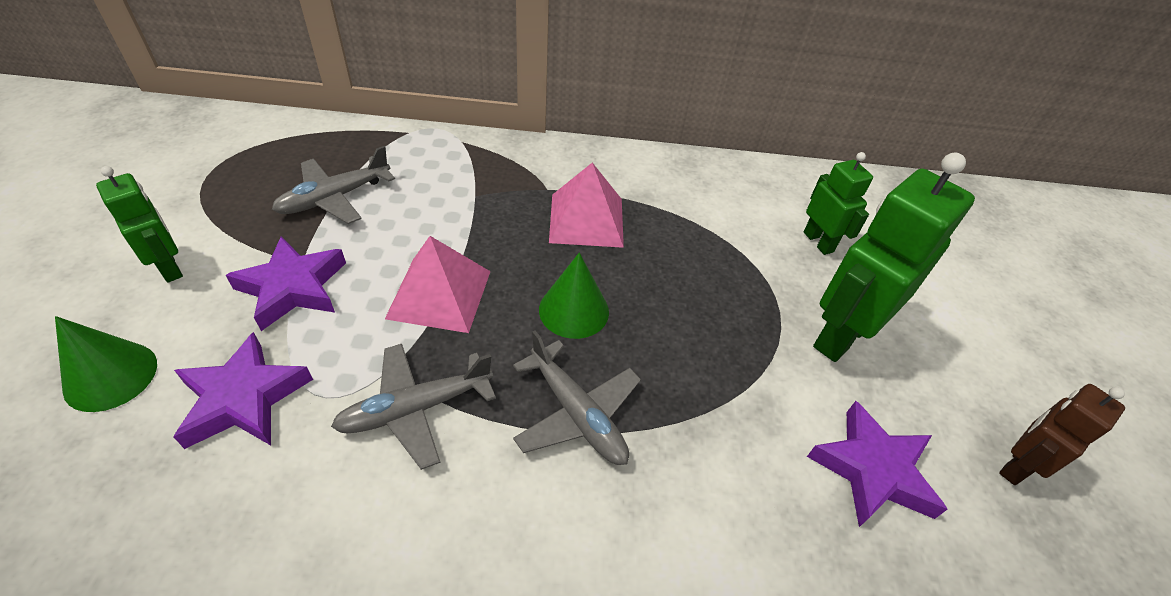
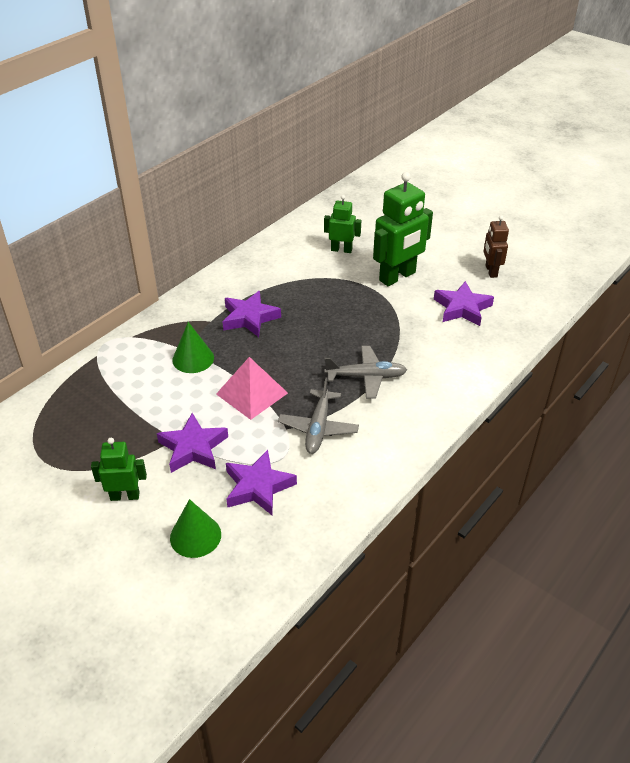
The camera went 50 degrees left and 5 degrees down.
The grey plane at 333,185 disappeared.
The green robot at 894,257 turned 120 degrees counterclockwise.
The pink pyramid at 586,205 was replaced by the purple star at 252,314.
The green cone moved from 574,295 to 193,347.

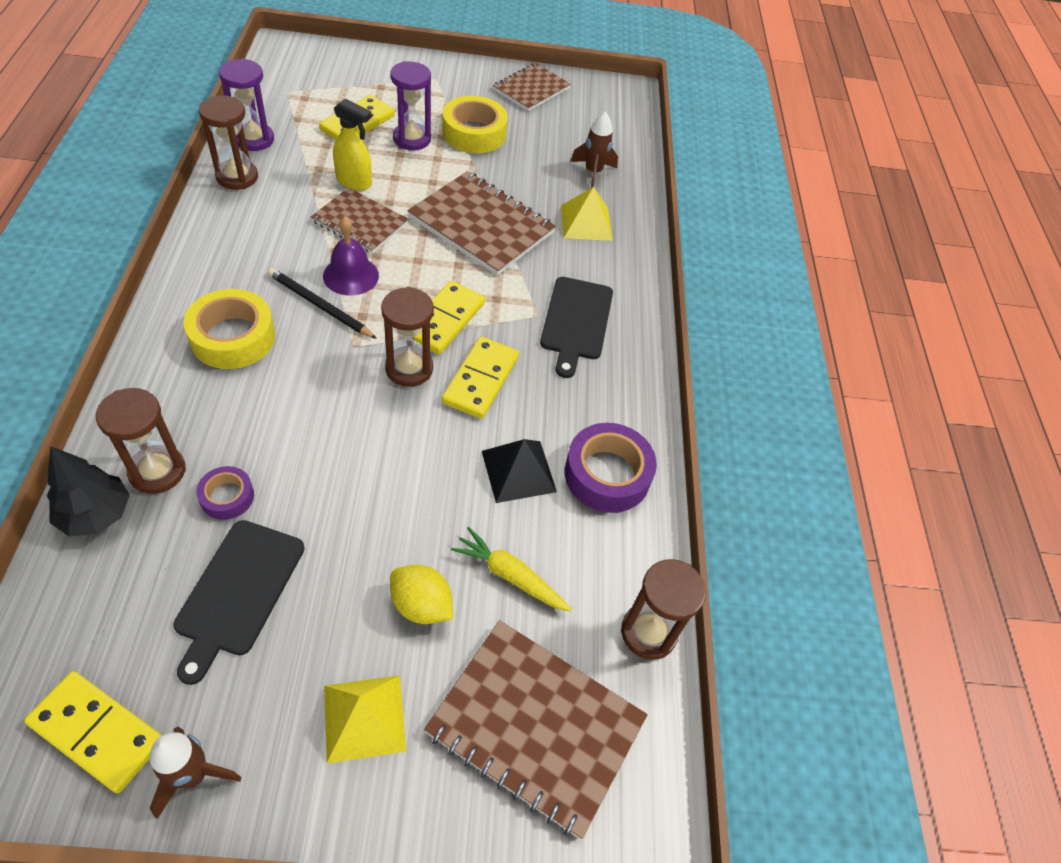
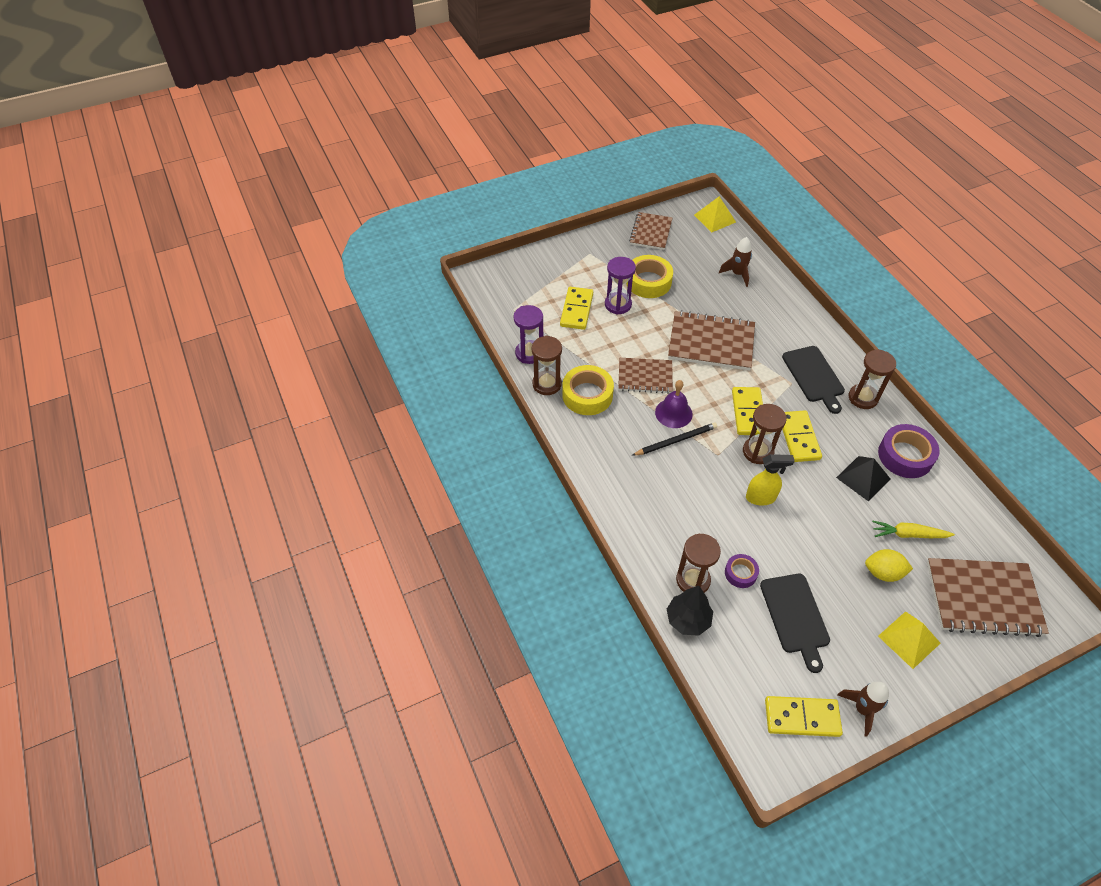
The camera went 20 degrees left and 0 degrees up.
The yellow spray bottle moved from 352,144 to 770,479.
The yellow pyramid moved from 587,214 to 715,214.
The black pencil at 322,303 turned 150 degrees clockwise.
The yellow tape moved from 229,329 to 588,390.
The brown hourglass moved from 663,609 to 872,379.

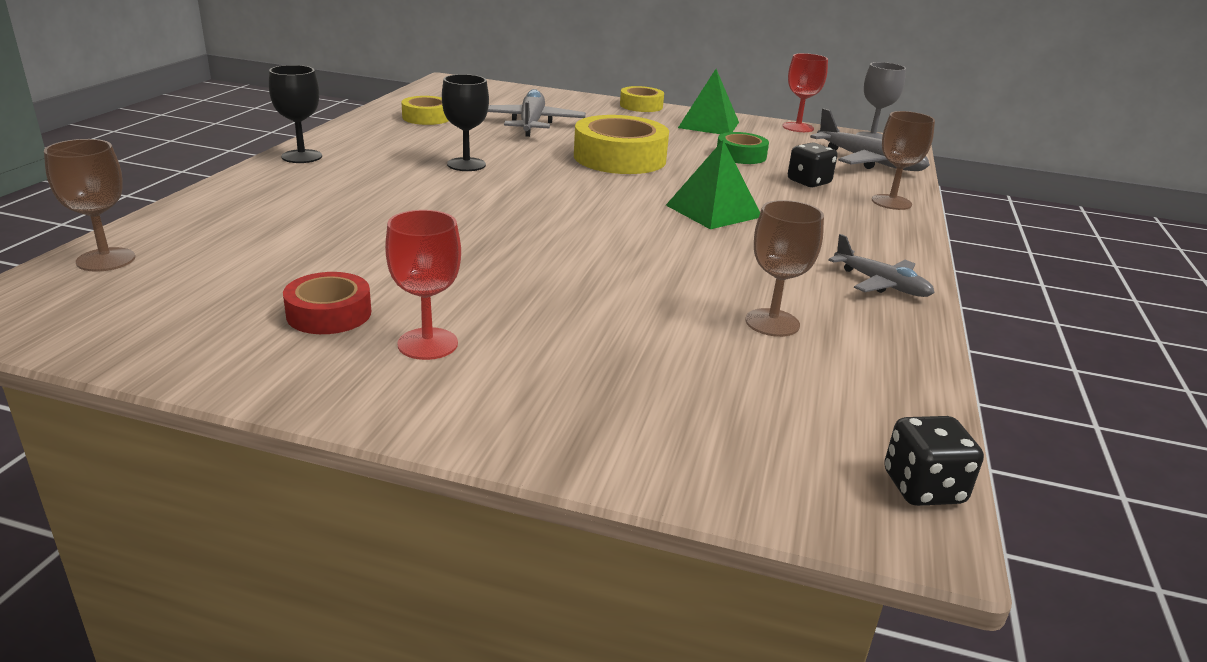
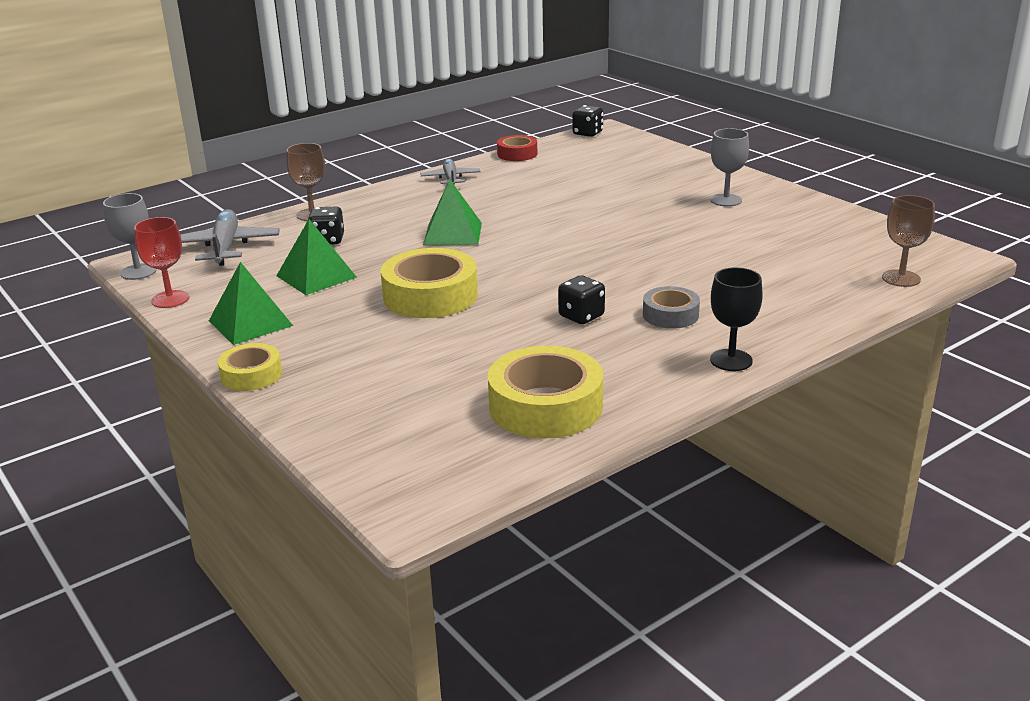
The camera went 140 degrees left and 0 degrees up.
The black goblet at 465,122 was replaced by the black dice at 581,299.
The grey plane at 537,113 disappeared.
The yellow tape at 425,110 changed to 1.78 times the size.
The green tape at 743,148 was replaced by the green pyramid at 316,257.
The brown goblet at 784,268 disappeared.
The red goblet at 423,285 became the grey goblet at 729,167.
The red tape moved from 327,303 to 517,148.
The grey tape at 671,307 appeared.

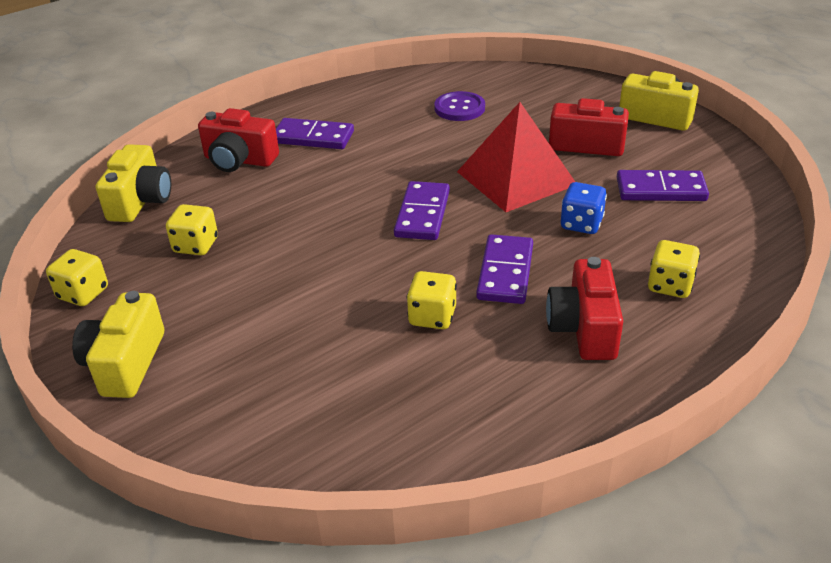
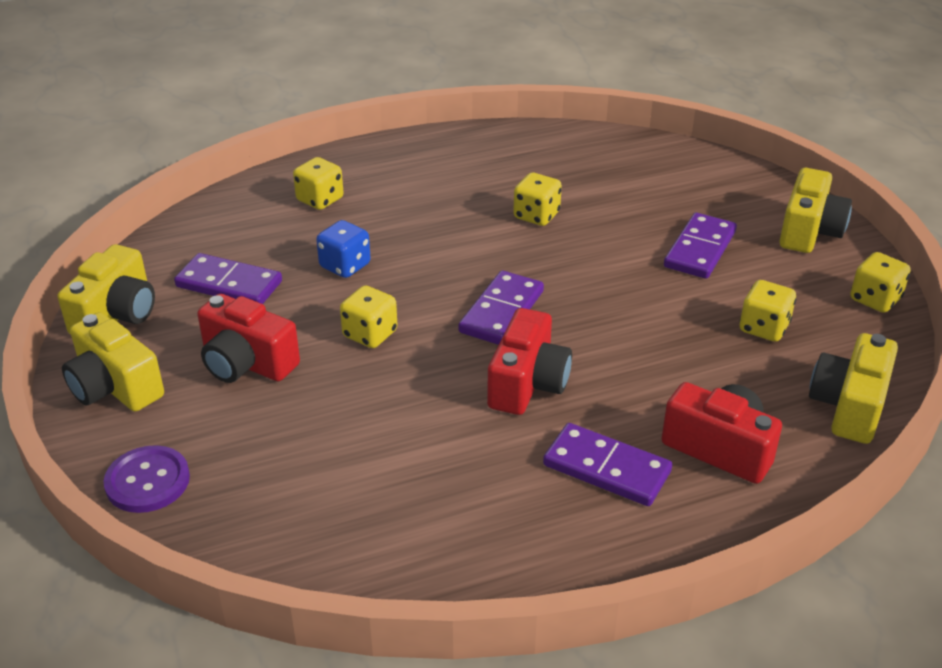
The camera went 165 degrees left and 0 degrees up.
The purple button moved from 459,106 to 147,479.
The red pyramid at 516,157 was replaced by the yellow dice at 368,316.
The purple domino moved from 504,269 to 700,246.
The red camera moved from 584,308 to 529,361.
The yellow camera at 106,289 appeared.

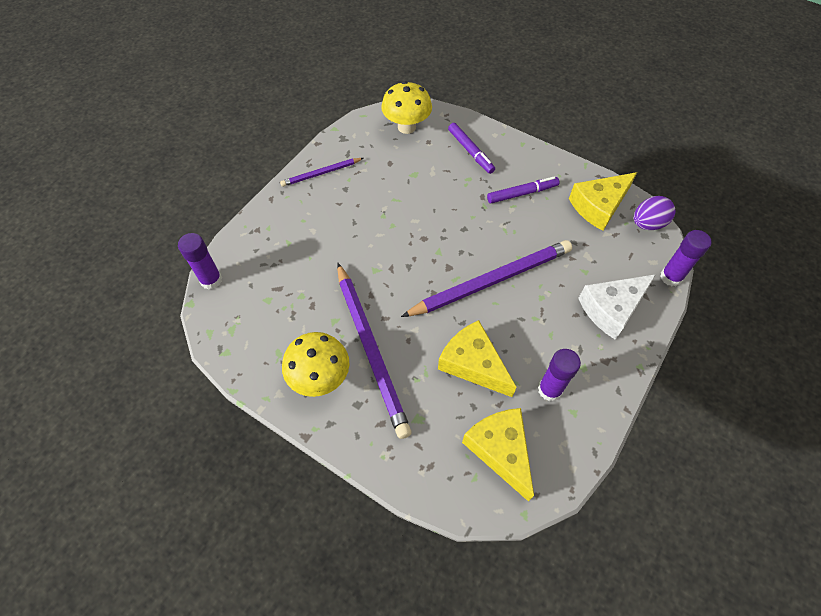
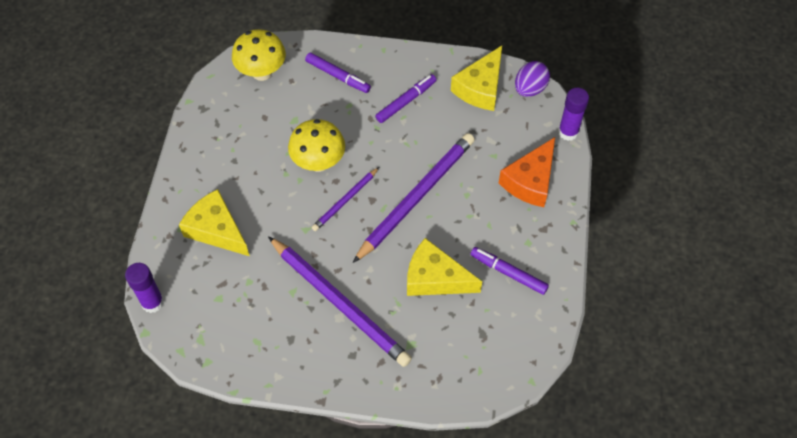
The camera went 25 degrees left and 0 degrees up.
The purple pencil moved from 321,172 to 345,199.
The white cheese at 617,307 became the orange cheese at 527,172.
The yellow mushroom moved from 315,364 to 316,145.
The purple glue stick at 559,375 was replaced by the purple marker at 509,271.
The yellow cheese moved from 498,455 to 214,222.

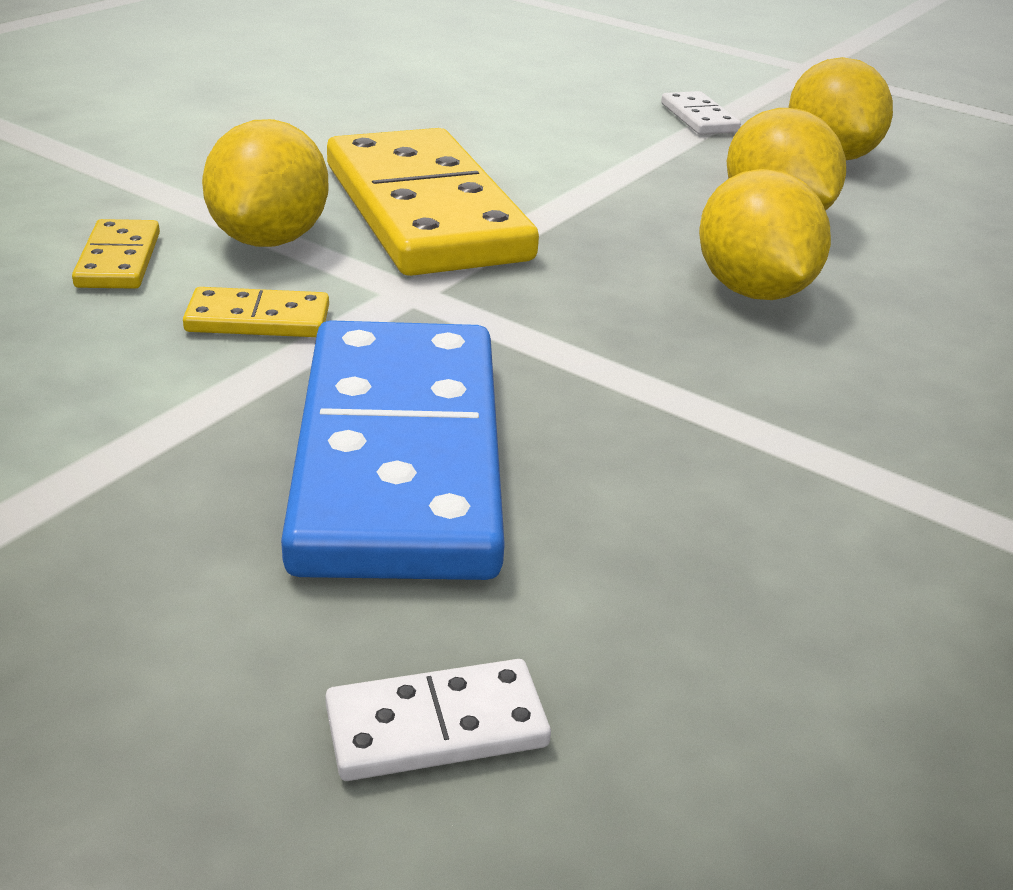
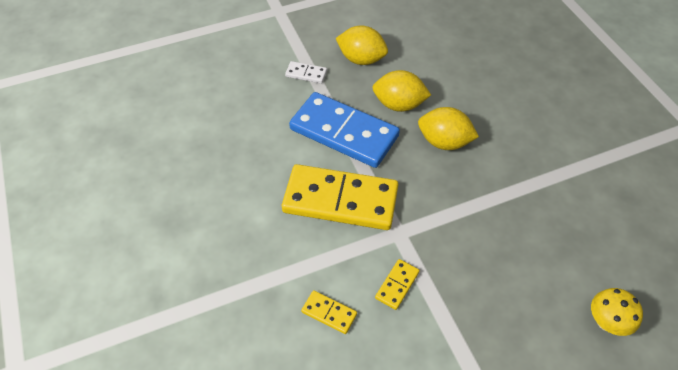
The camera went 55 degrees left and 20 degrees up.
The yellow lemon at 265,183 disappeared.
The blue domino moved from 393,450 to 344,130.
The white domino at 438,720 was replaced by the yellow mushroom at 617,312.

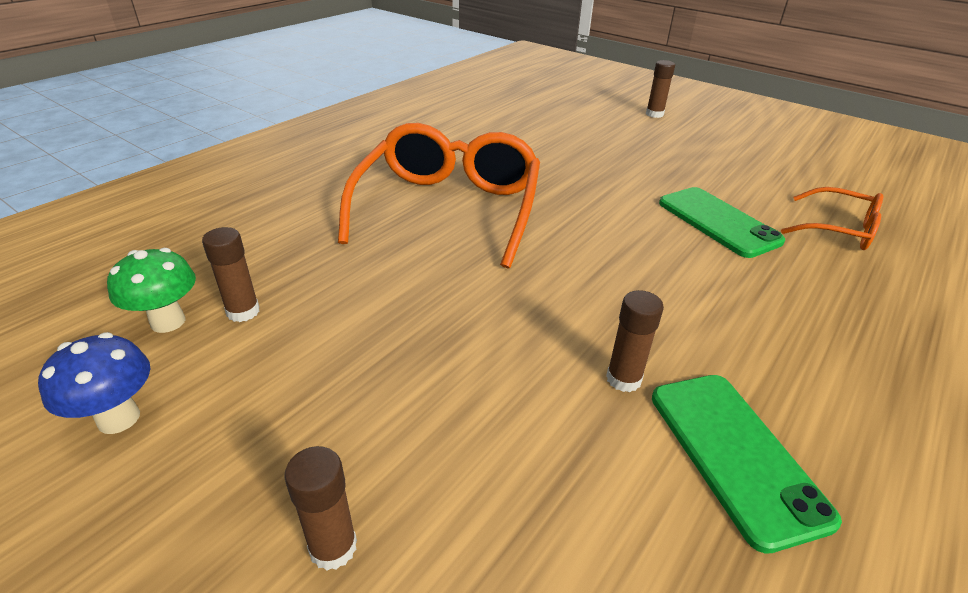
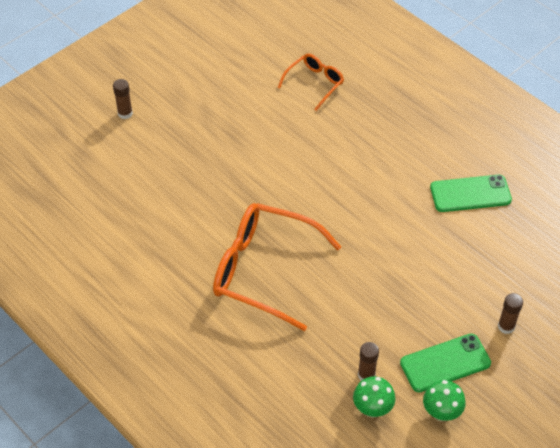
The camera went 80 degrees left and 15 degrees up.
The green phone moved from 722,222 to 445,363.
The brown glue stick at 635,341 disappeared.
The blue mushroom at 94,383 became the green mushroom at 444,401.

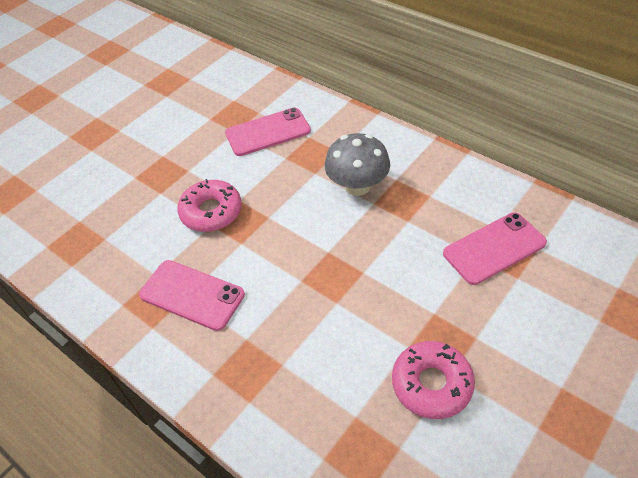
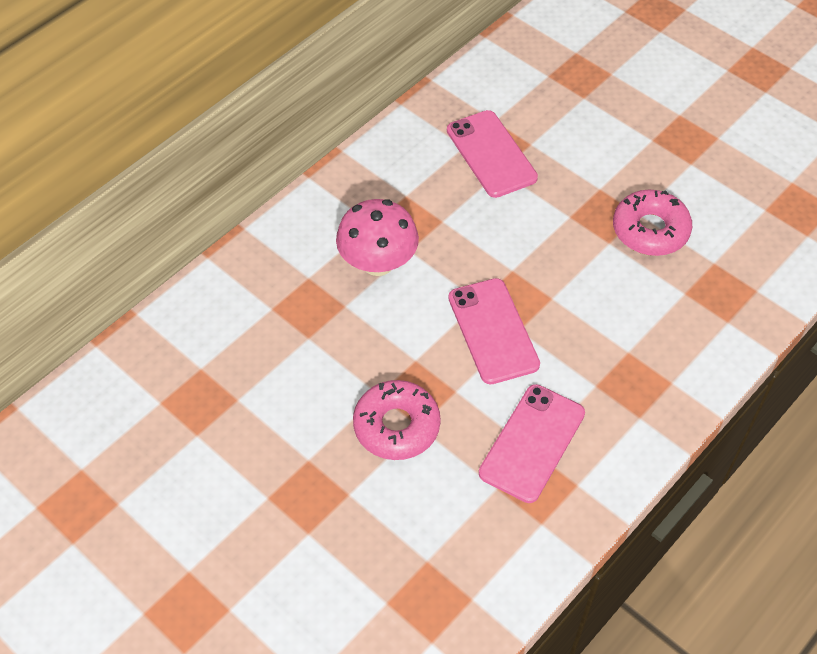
The camera went 90 degrees left and 5 degrees up.
The pink phone moved from 268,132 to 494,331.
The grey mushroom at 357,164 became the pink mushroom at 377,237.

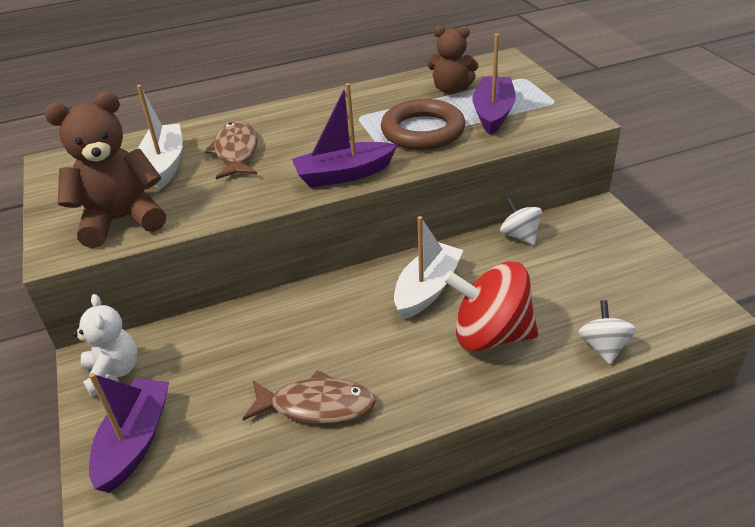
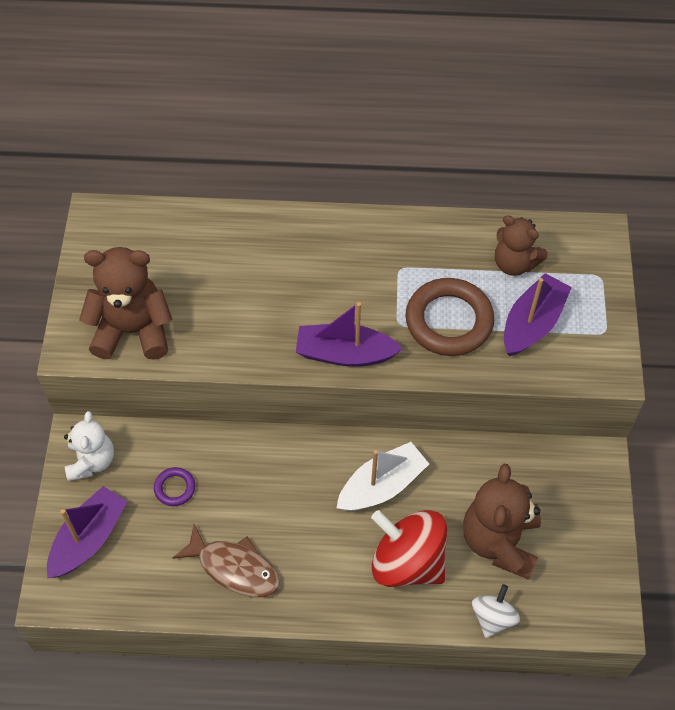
The camera went 20 degrees right and 20 degrees up.
The white boat at 160,137 disappeared.
The brown fish at 231,150 disappeared.
The white spinning top at 521,221 disappeared.
The brown teddy bear at 502,522 appeared.
The purple ring at 174,486 appeared.

